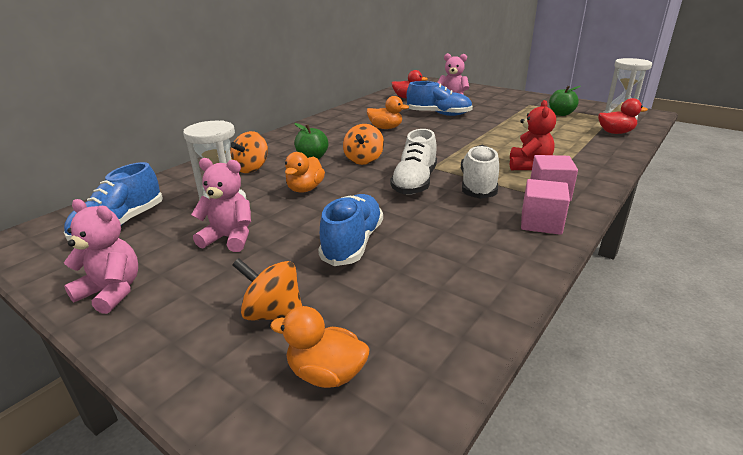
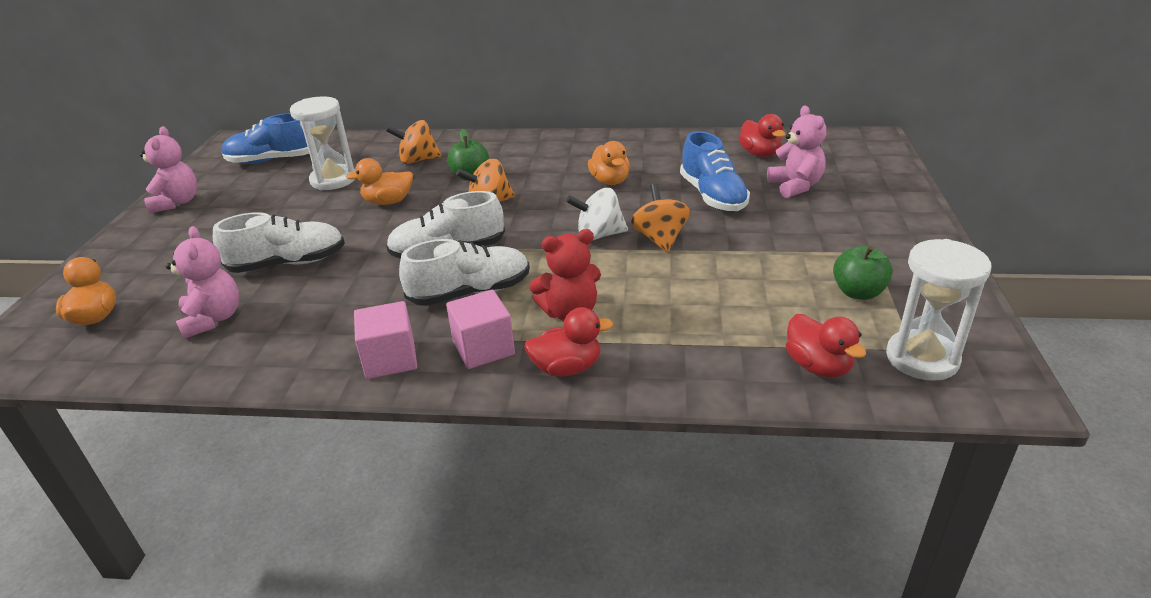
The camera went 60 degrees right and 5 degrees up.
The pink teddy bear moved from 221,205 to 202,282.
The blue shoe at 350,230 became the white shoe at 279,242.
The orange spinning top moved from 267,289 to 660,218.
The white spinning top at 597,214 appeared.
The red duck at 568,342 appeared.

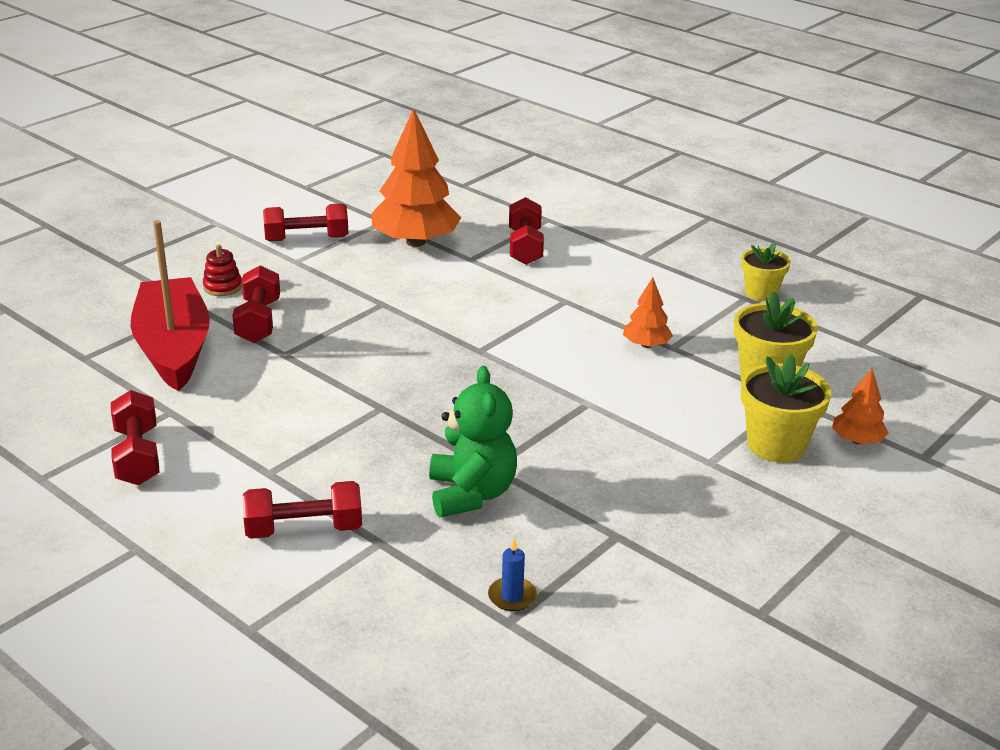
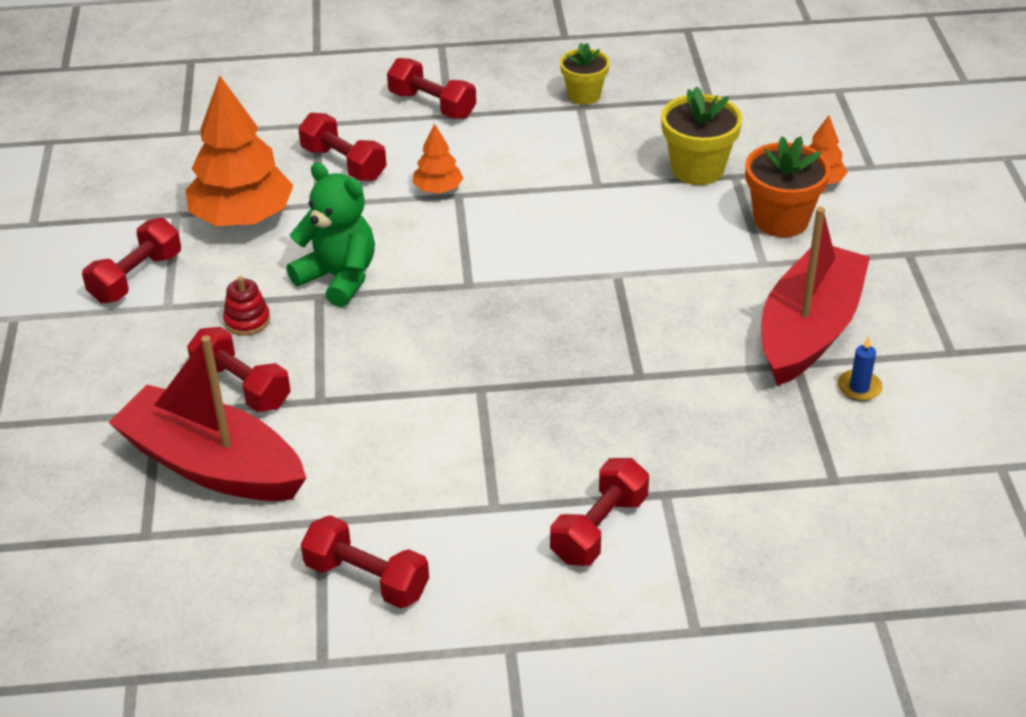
The camera went 45 degrees left and 10 degrees up.
The red stacking toy moved from 222,270 to 246,306.
The orange tree moved from 648,312 to 437,158.
The yellow flower pot at 786,408 became the orange flower pot at 787,186.
The green teddy bear moved from 473,441 to 331,235.
The blue candle moved from 512,574 to 860,369.
The red dumbbell at 431,88 appeared.
The red boat at 815,296 appeared.

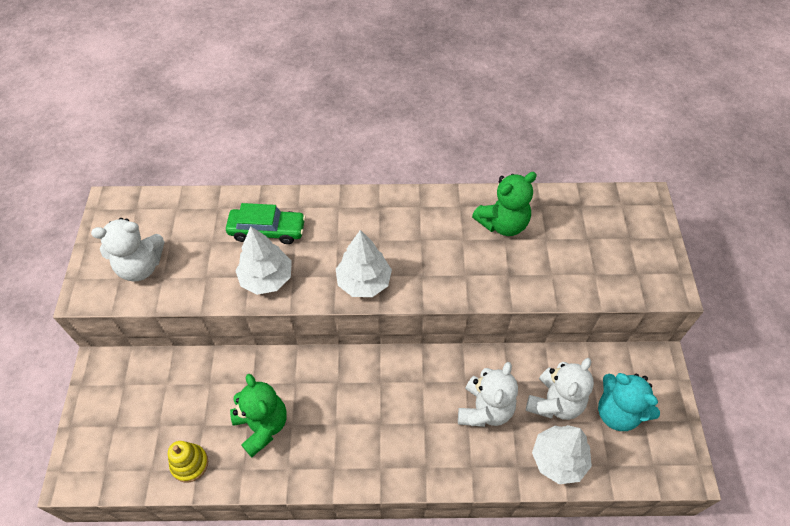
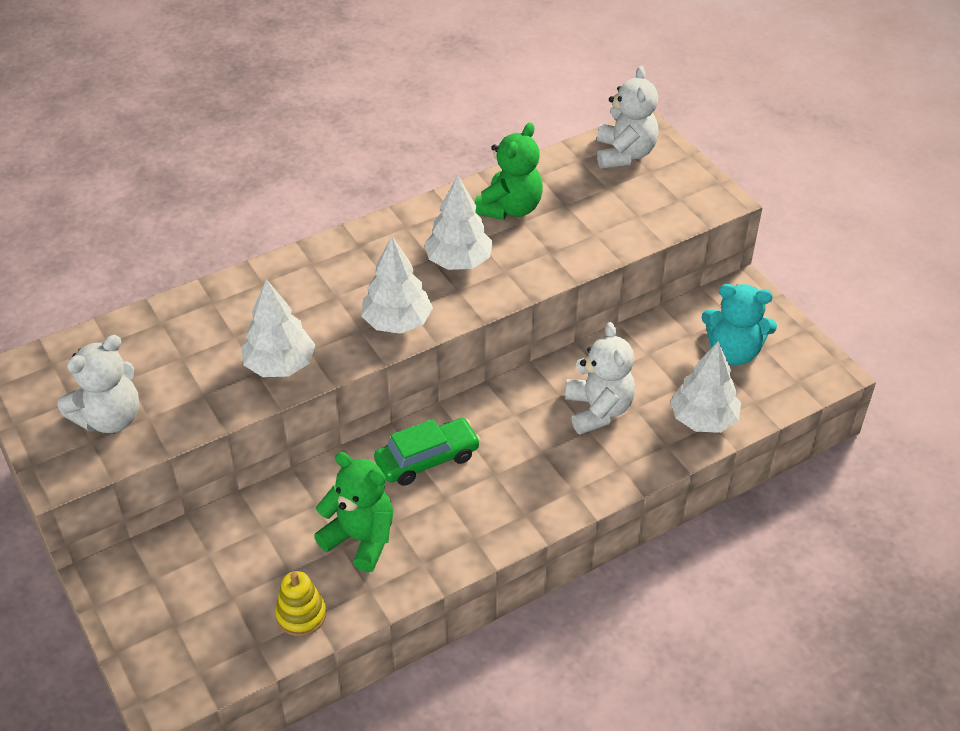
The camera went 30 degrees left and 10 degrees down.
The green car moved from 266,223 to 427,452.
The white teddy bear moved from 560,389 to 627,117.
The white tree at 458,222 appeared.

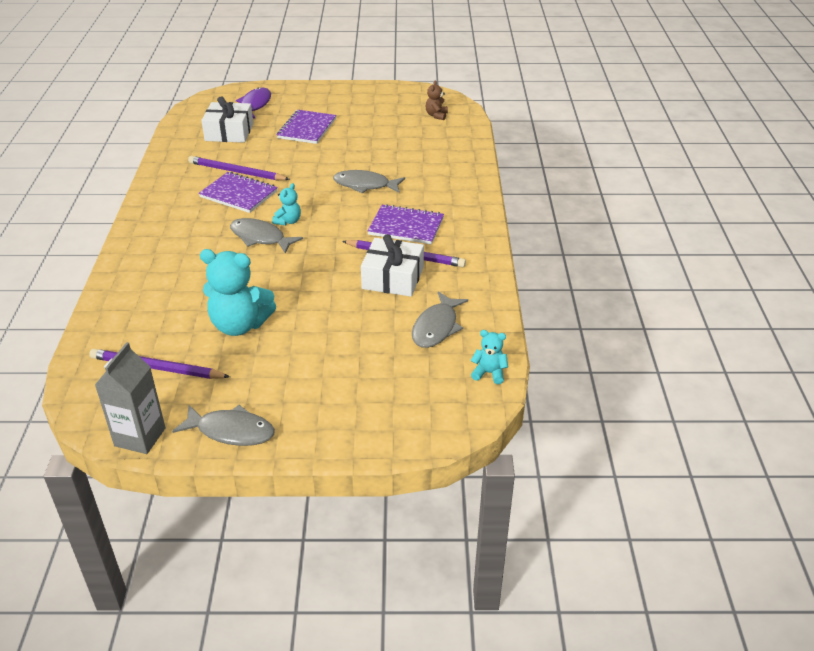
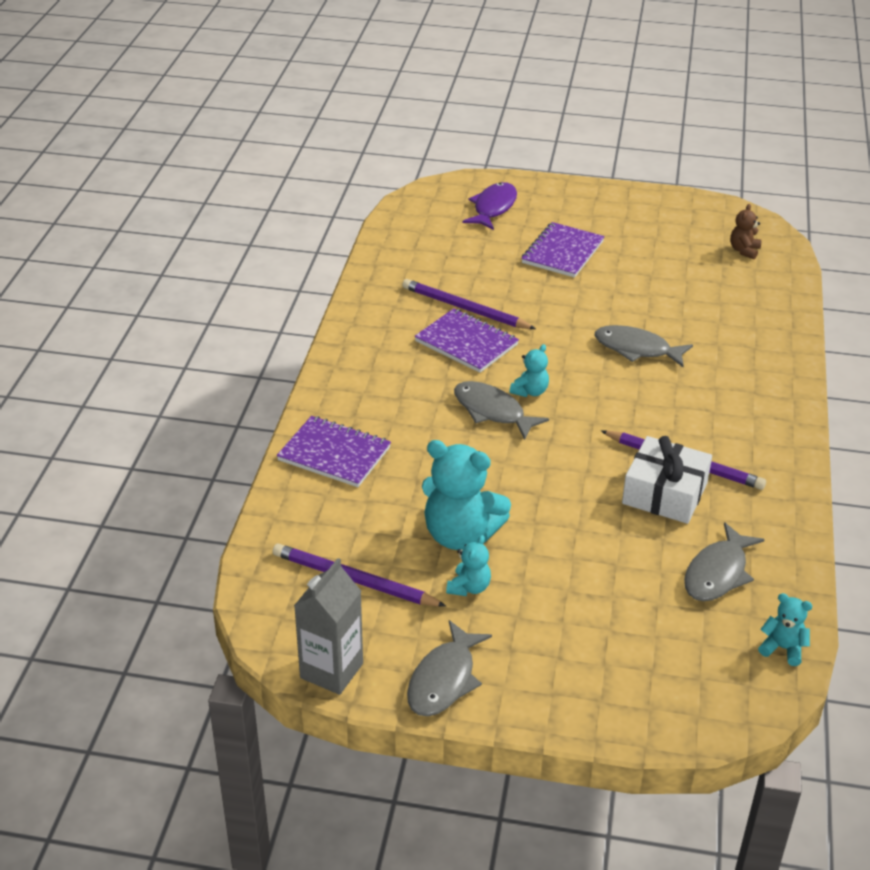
The camera went 10 degrees right and 0 degrees up.
The white gift at 227,119 disappeared.
The purple notebook moved from 406,224 to 334,451.
The grey fish at 223,425 turned 90 degrees clockwise.
The turquoise teddy bear at 468,565 appeared.

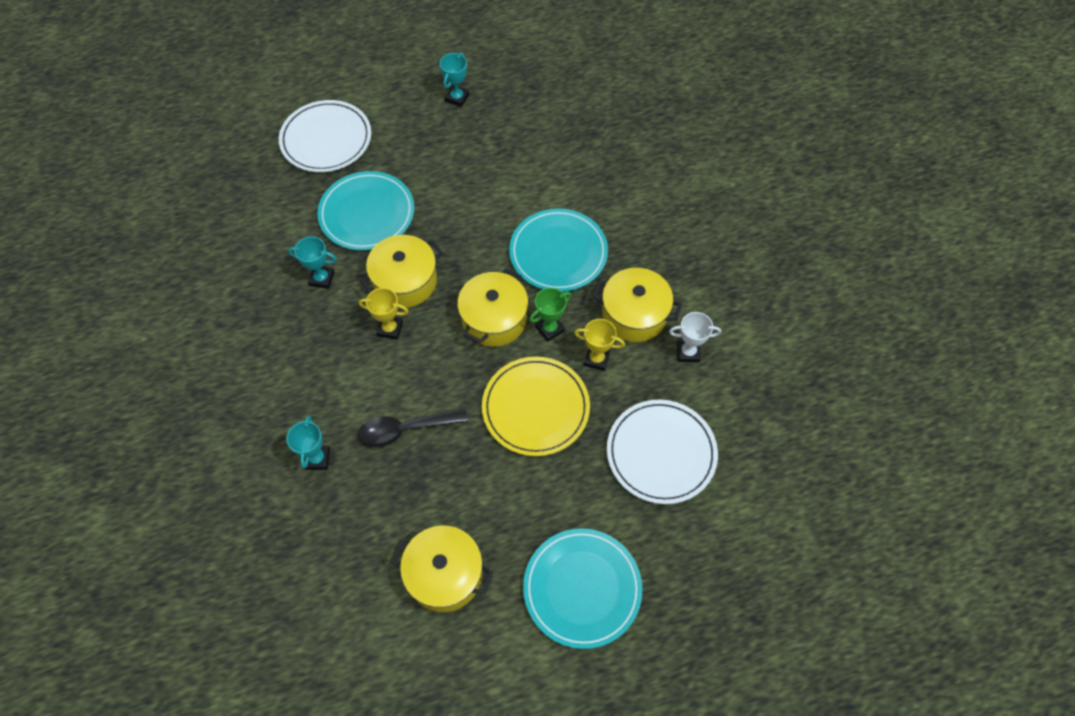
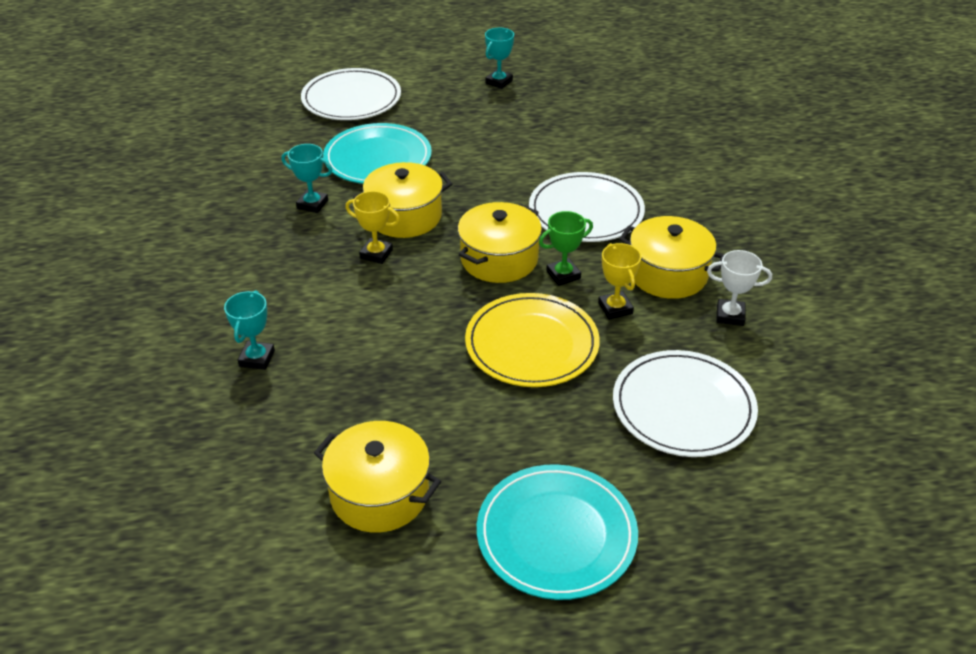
The camera went 10 degrees right and 20 degrees down.
The turquoise plate at 558,250 became the white plate at 587,207.
The yellow trophy at 599,345 turned 45 degrees clockwise.
The black spoon at 413,428 disappeared.

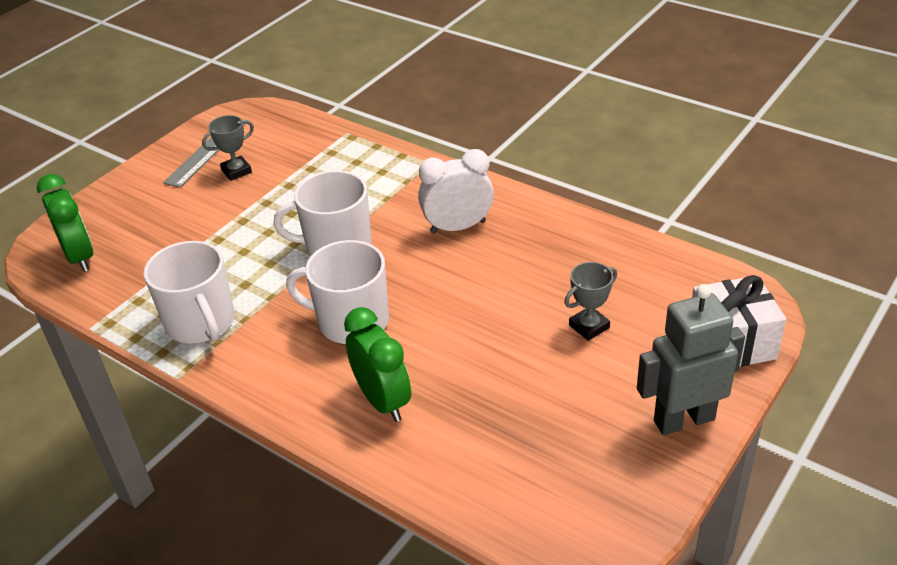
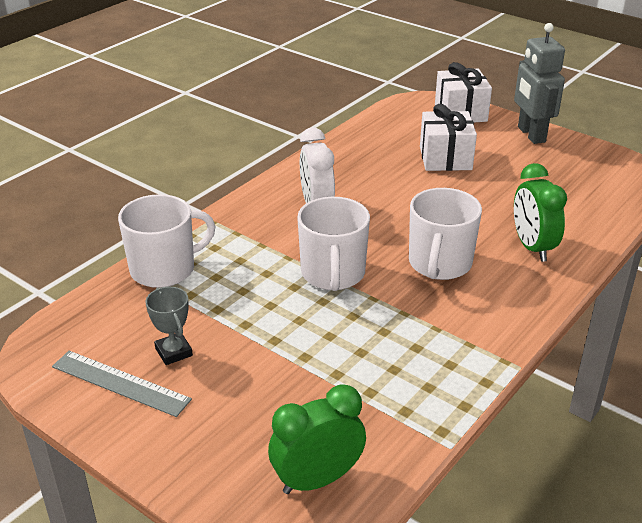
The camera went 90 degrees left and 5 degrees down.
The white mug moved from 189,292 to 167,241.
The grey trophy at 590,301 was replaced by the white gift at 448,137.
The green clock at 377,364 turned 75 degrees counterclockwise.

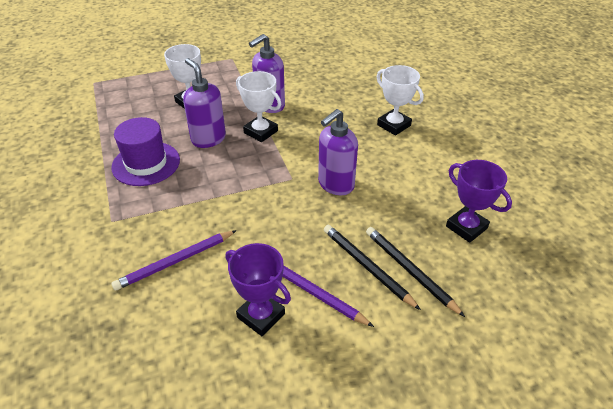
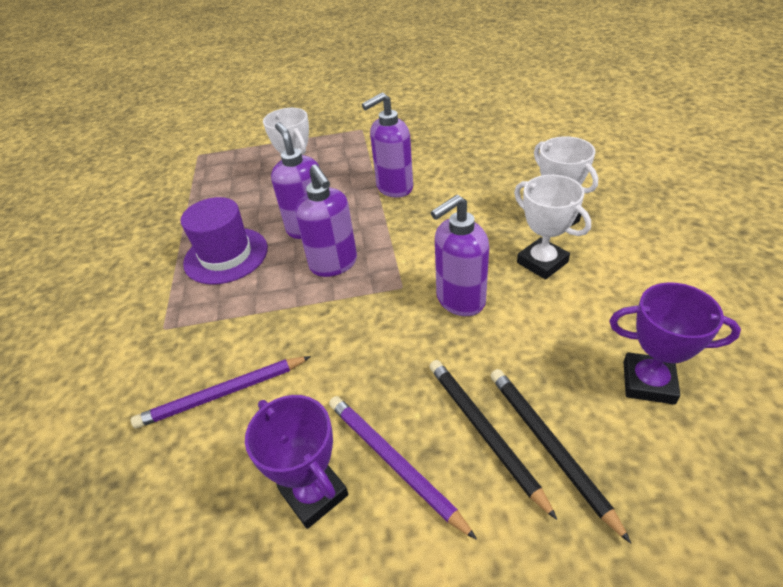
The camera went 15 degrees right and 0 degrees up.
The white trophy moved from 258,106 to 552,227.
The purple trophy at 479,201 turned 45 degrees counterclockwise.
The purple soap dispenser at 326,220 appeared.

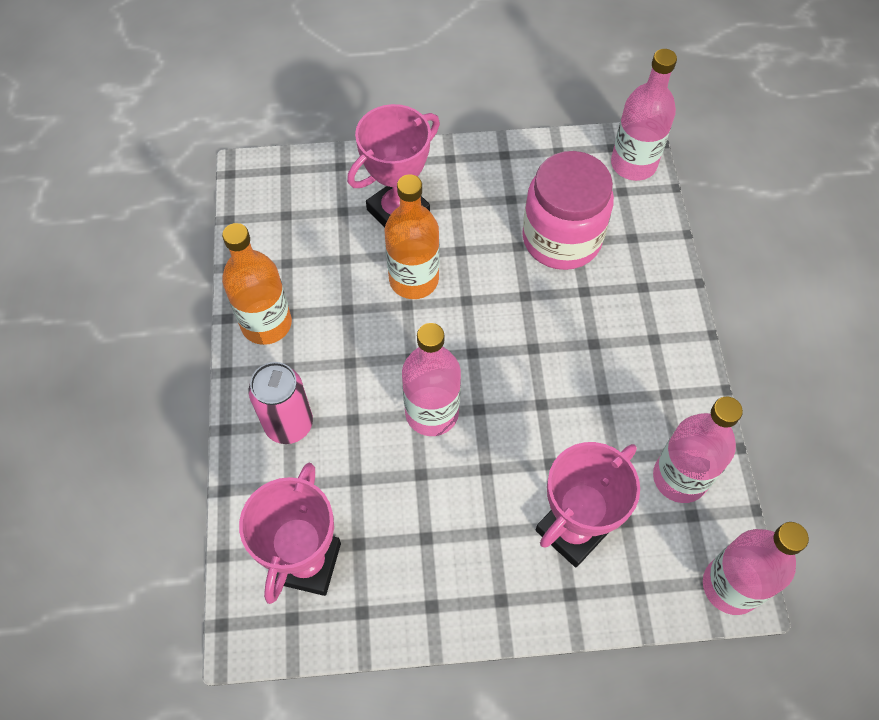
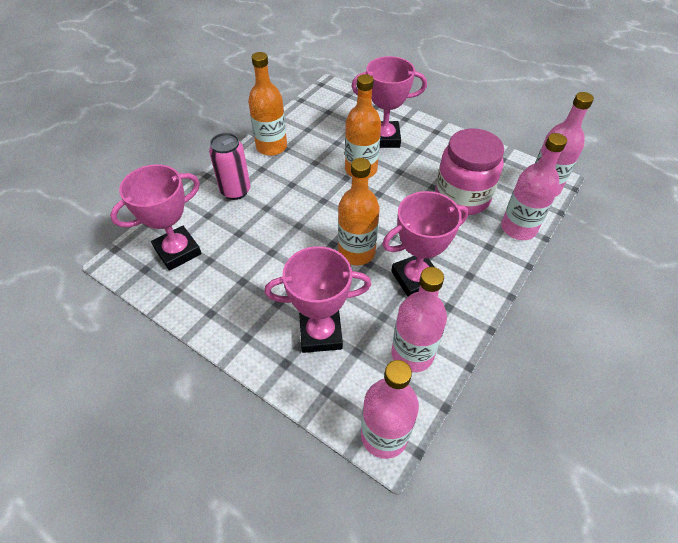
The camera went 40 degrees right and 10 degrees down.
The pink bottle moved from 431,379 to 534,186.
The orange bottle at 359,211 appeared.
The pink trophy at 425,244 appeared.

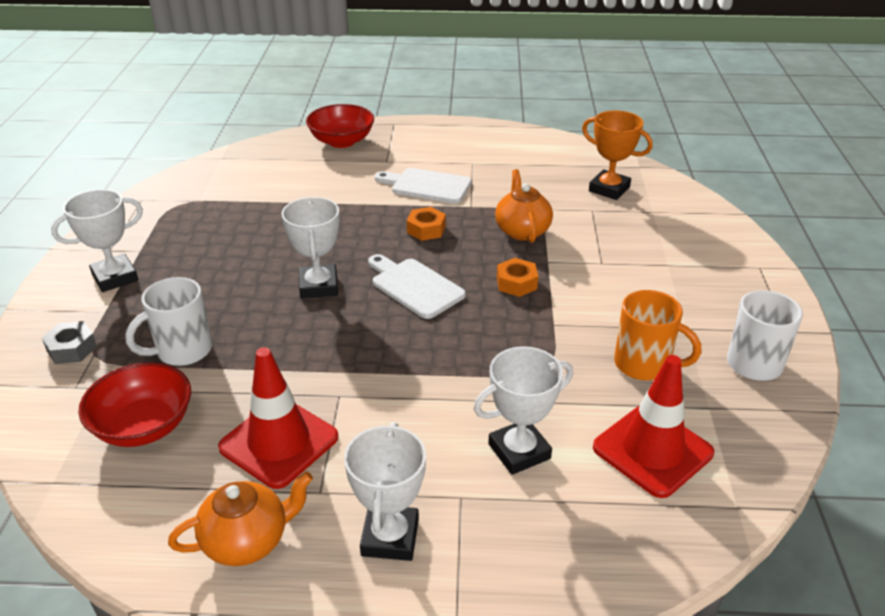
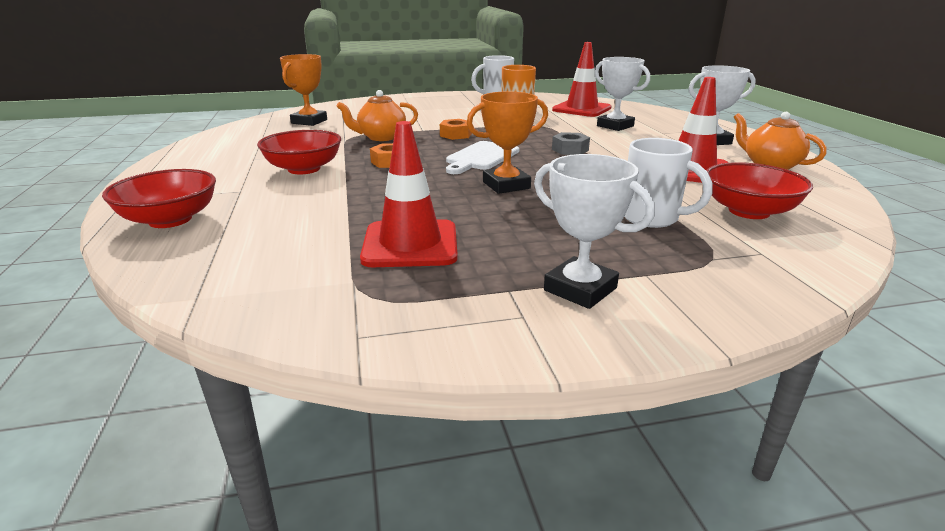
The camera went 105 degrees left and 10 degrees down.
The white cutting board at 423,186 was replaced by the red bowl at 299,152.
The white trophy at 310,247 became the orange trophy at 507,143.
The grey nut moved from 69,342 to 571,143.
The red traffic cone at 409,194 appeared.

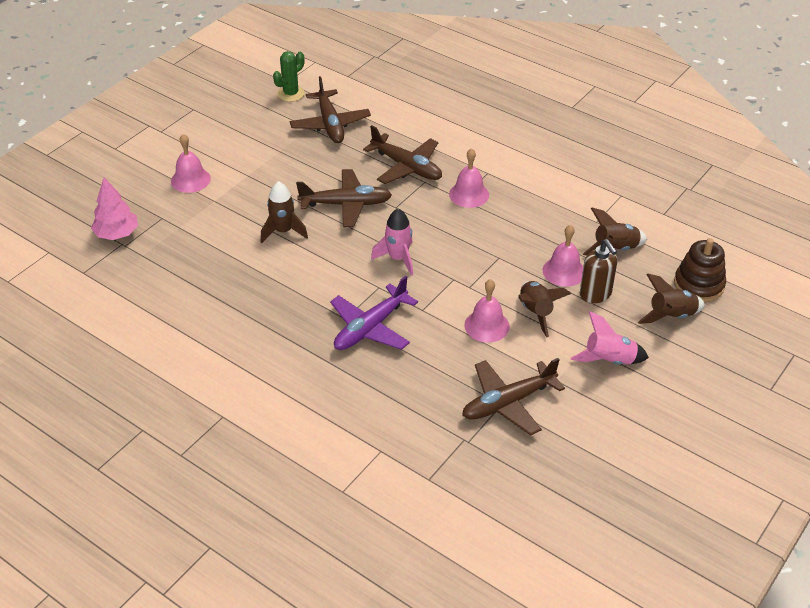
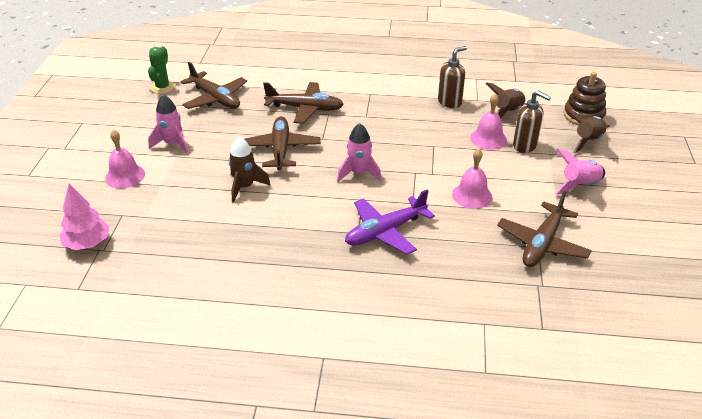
The camera went 30 degrees left and 5 degrees down.
The pink bell at 469,178 disappeared.
The brown plane at 344,198 turned 60 degrees counterclockwise.
The purple plane at 374,313 turned 45 degrees clockwise.
The brown rocket at 544,309 disappeared.
The brown soap dispenser at 452,77 appeared.
The pink rocket at 168,124 appeared.

